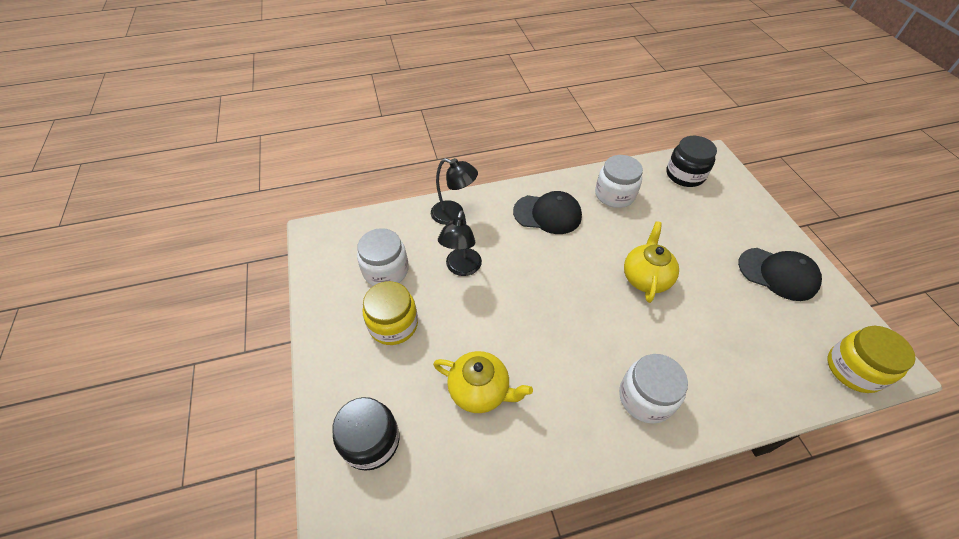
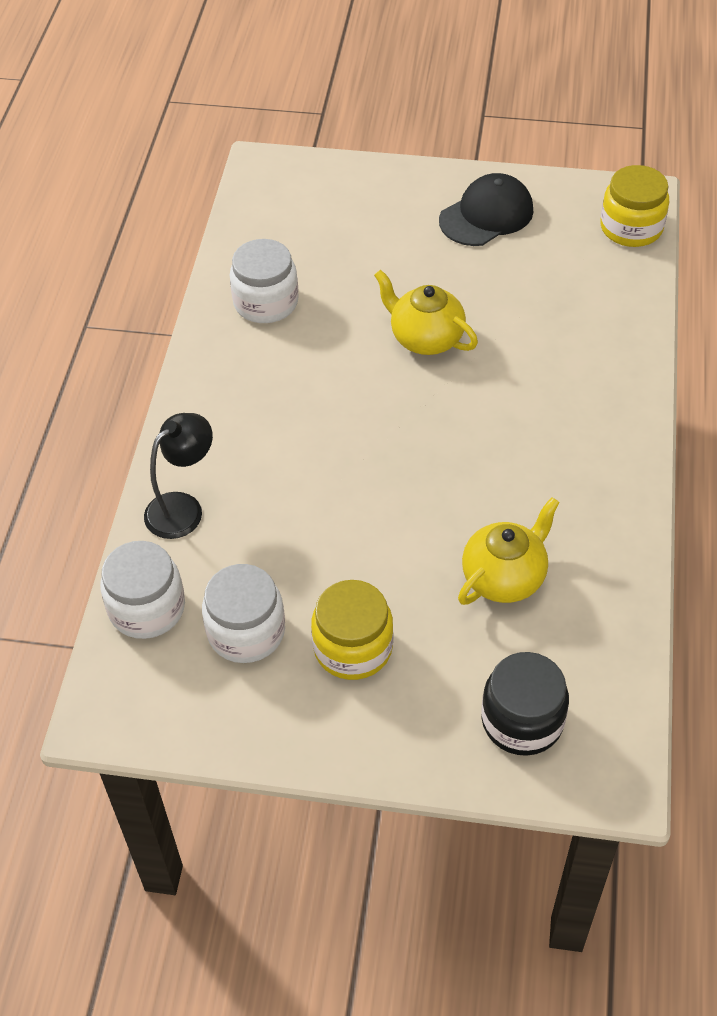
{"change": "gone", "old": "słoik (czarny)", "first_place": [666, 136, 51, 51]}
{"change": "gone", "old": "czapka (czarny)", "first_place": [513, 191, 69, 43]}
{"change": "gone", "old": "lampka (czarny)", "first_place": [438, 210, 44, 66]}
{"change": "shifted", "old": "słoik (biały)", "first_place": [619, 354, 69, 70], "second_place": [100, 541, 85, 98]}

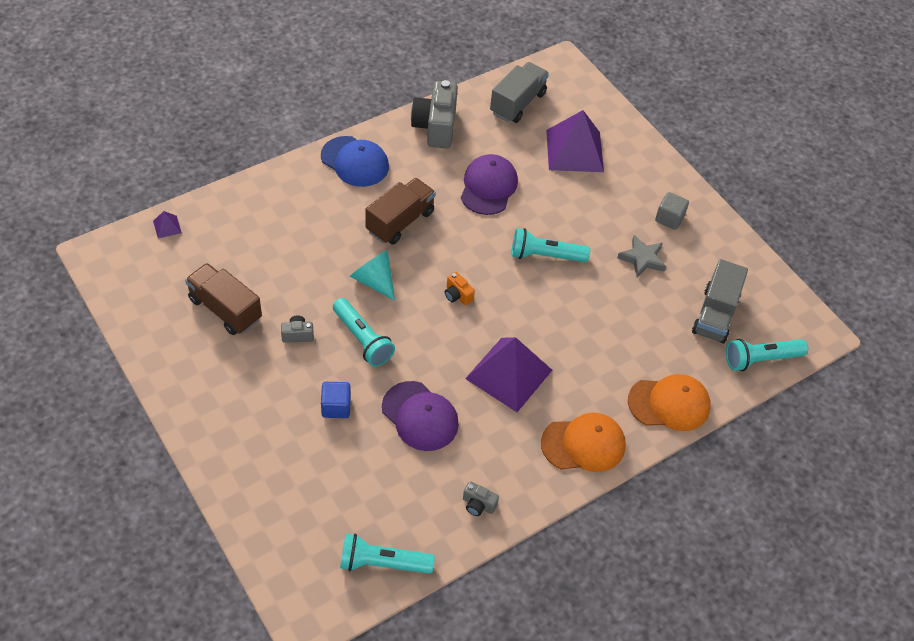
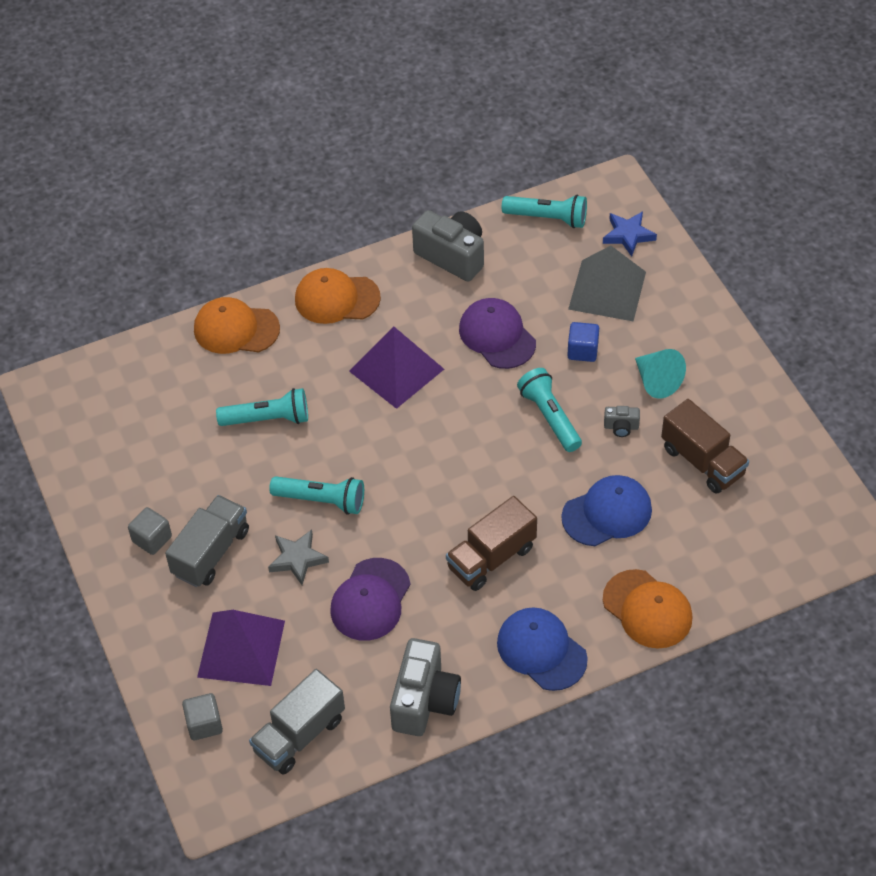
{"change": "gone", "old": "piramida (fioletowy)", "first_place": [153, 211, 29, 27]}
{"change": "shifted", "old": "gwiazda (szary)", "first_place": [617, 235, 49, 43], "second_place": [268, 530, 61, 55]}
{"change": "shifted", "old": "stożek (turkusowy)", "first_place": [350, 250, 45, 51], "second_place": [635, 349, 51, 50]}
{"change": "shifted", "old": "ciężarówka (szary)", "first_place": [692, 259, 56, 84], "second_place": [165, 495, 84, 92]}
{"change": "gone", "old": "aparat fotograficzny (pomarańczowy)", "first_place": [445, 272, 30, 33]}
{"change": "shifted", "old": "latarka (turkusowy)", "first_place": [726, 339, 82, 32], "second_place": [216, 388, 92, 38]}
{"change": "scaled", "old": "aparat fotograficzny (szary)", "first_place": [463, 481, 36, 35], "second_place": [412, 210, 72, 72], "factor": 2.19}
{"change": "new", "new": "gwiazda (niebieski)", "second_place": [603, 211, 54, 46]}
{"change": "new", "new": "piramida (szary)", "second_place": [568, 245, 78, 76]}
{"change": "new", "new": "czapka (niebieski)", "second_place": [561, 475, 91, 71]}
{"change": "new", "new": "czapka (pomarańczowy)", "second_place": [603, 569, 90, 79]}
{"change": "new", "new": "sześcian (szary)", "second_place": [182, 693, 41, 47]}

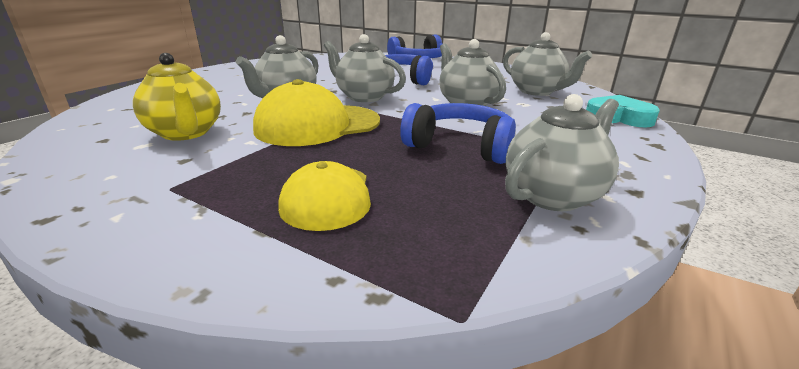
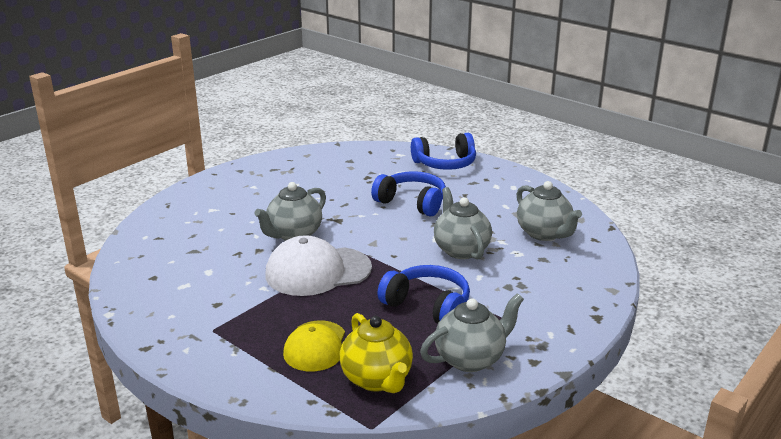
{"change": "gone", "old": "imbryk (szary)", "first_place": [324, 34, 82, 68]}
{"change": "shifted", "old": "imbryk (żółty)", "first_place": [133, 53, 88, 88], "second_place": [339, 313, 74, 80]}
{"change": "repainted", "old": "czapka (żółty)", "new": "czapka (biały)", "first_place": [253, 79, 127, 67], "second_place": [265, 235, 107, 61]}
{"change": "gone", "old": "serce (turkusowy)", "first_place": [586, 95, 74, 32]}

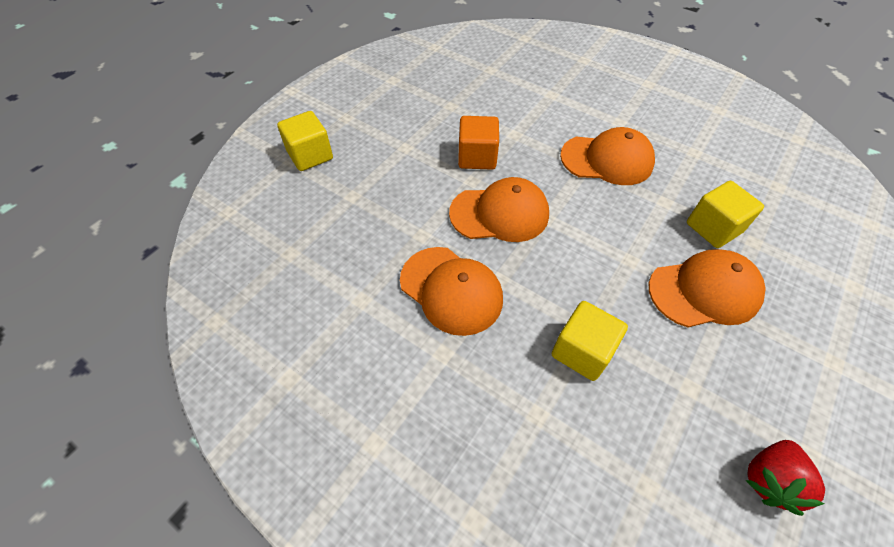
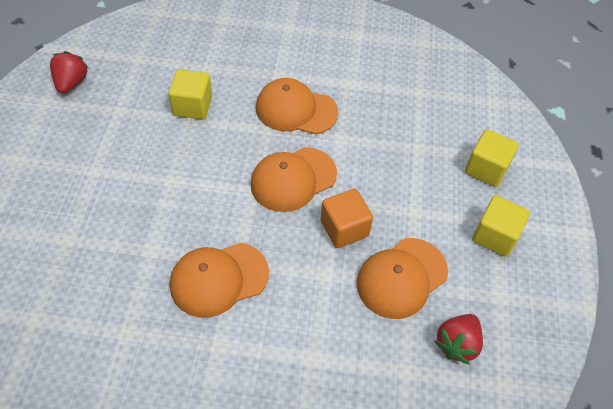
{"change": "shifted", "old": "sześcian (żółty)", "first_place": [687, 181, 77, 67], "second_place": [472, 195, 58, 62]}
{"change": "shifted", "old": "czapka (pomarańczowy)", "first_place": [649, 249, 117, 78], "second_place": [356, 238, 92, 81]}
{"change": "new", "new": "truskawka (czerwony)", "second_place": [434, 314, 49, 50]}

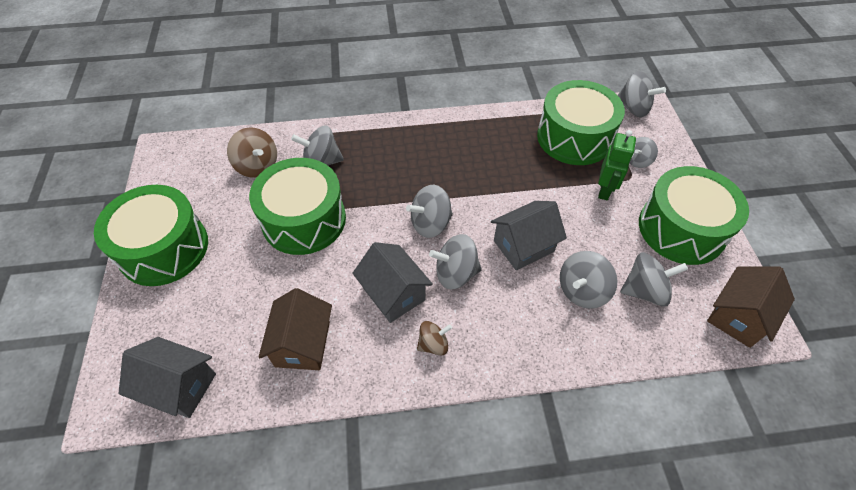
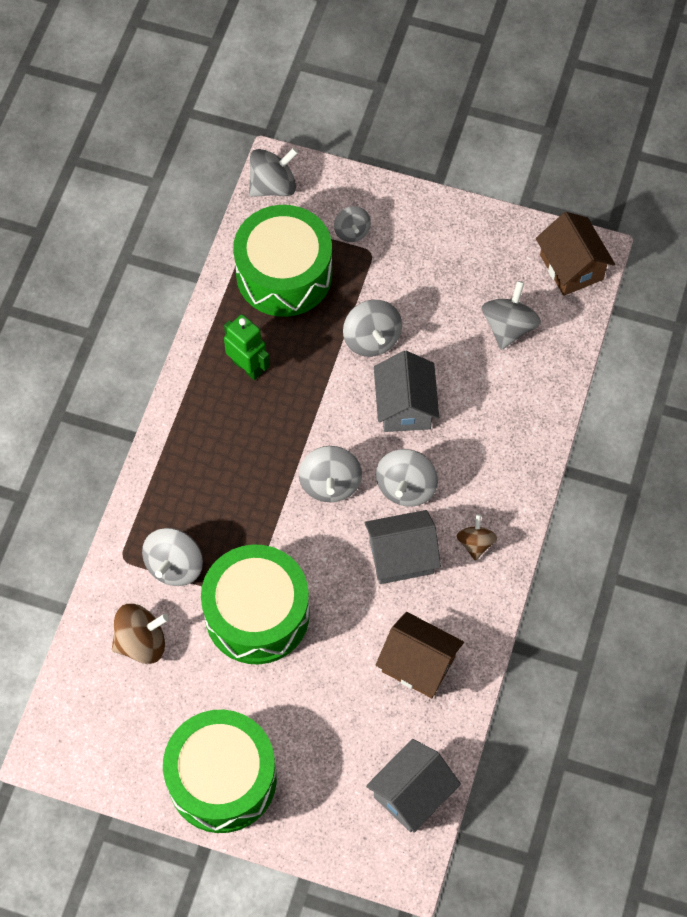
{"change": "shifted", "old": "robot (zielony)", "first_place": [598, 130, 38, 70], "second_place": [224, 314, 46, 66]}
{"change": "gone", "old": "bęben (zielony)", "first_place": [639, 166, 110, 99]}
{"change": "shifted", "old": "bączek (szary)", "first_place": [560, 251, 57, 58], "second_place": [343, 300, 59, 57]}

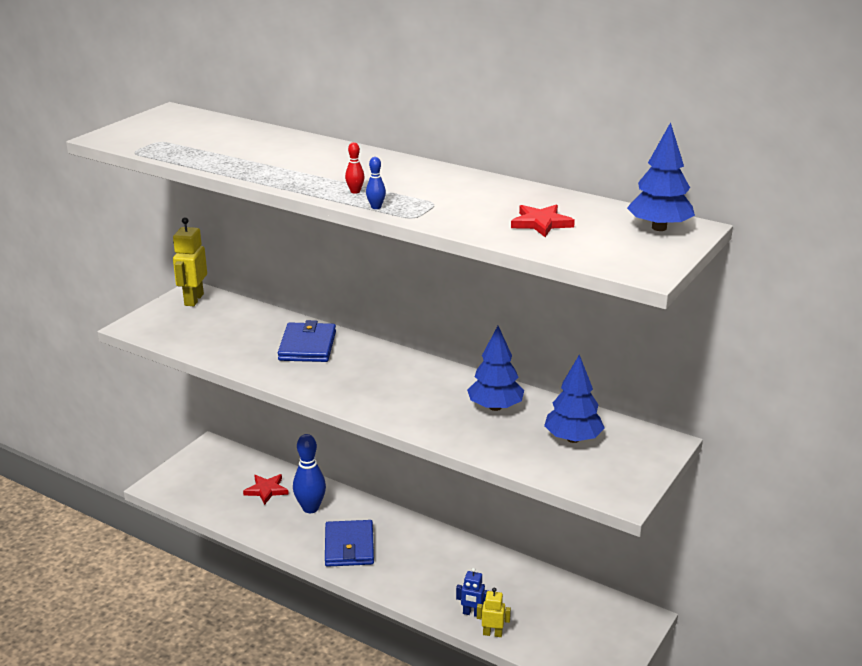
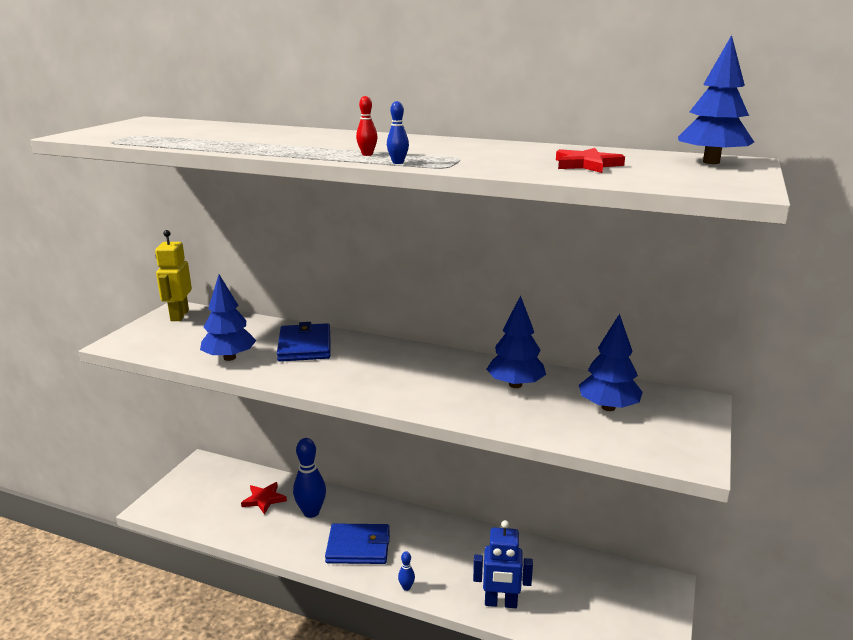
{"change": "rotated", "old": "portfel (niebieski)", "first_place": [325, 520, 49, 47], "second_place": [325, 524, 65, 40], "degrees": -75}
{"change": "scaled", "old": "robot (niebieski)", "first_place": [456, 568, 32, 49], "second_place": [473, 520, 60, 88], "factor": 1.7}
{"change": "gone", "old": "robot (żółty)", "first_place": [477, 588, 34, 49]}
{"change": "new", "new": "drzewko (niebieski)", "second_place": [200, 274, 57, 87]}
{"change": "new", "new": "kręgiel (niebieski)", "second_place": [398, 551, 17, 40]}

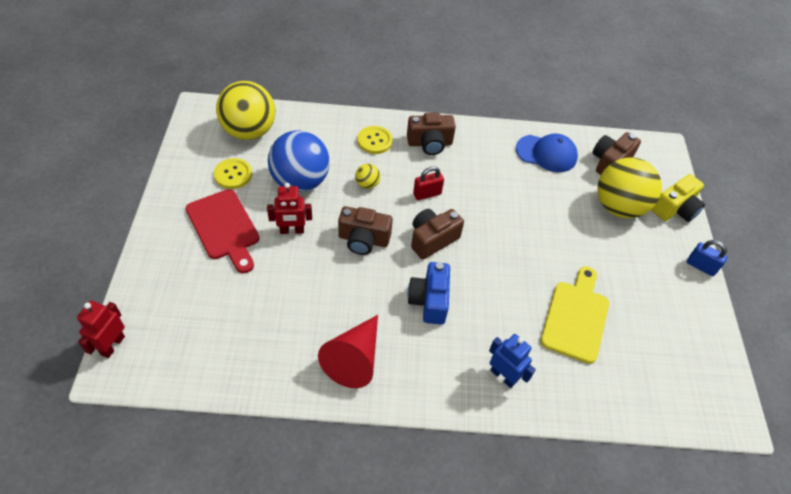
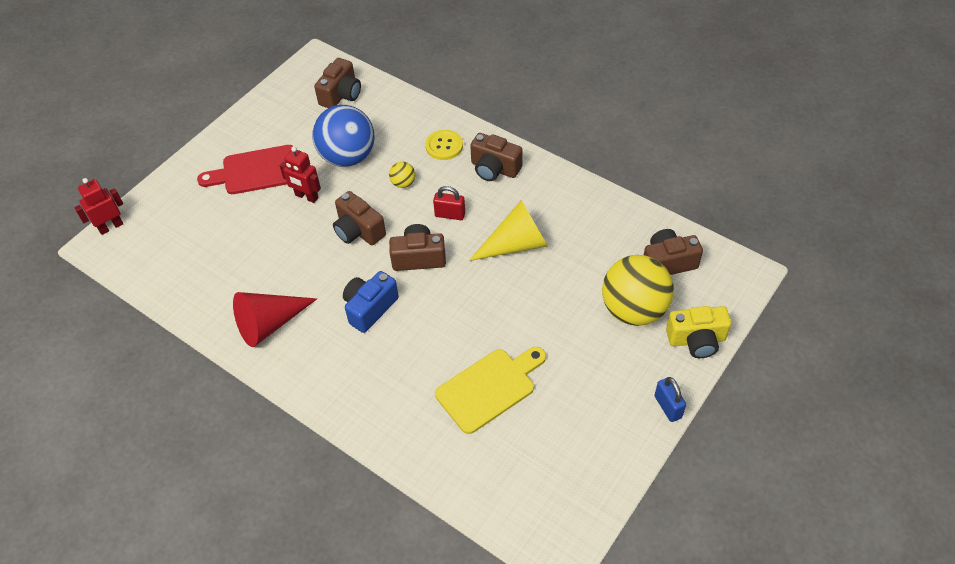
{"change": "swapped", "old": "piłka (żółty)", "new": "aparat fotograficzny (brązowy)", "first_place": [216, 81, 59, 59], "second_place": [314, 58, 47, 50]}
{"change": "gone", "old": "czapka (niebieski)", "first_place": [516, 133, 62, 39]}
{"change": "gone", "old": "guzik (żółty)", "first_place": [214, 158, 38, 31]}
{"change": "rotated", "old": "deska do krojenia (czerwony)", "first_place": [186, 189, 73, 84], "second_place": [197, 145, 96, 49], "degrees": 75}
{"change": "gone", "old": "robot (niebieski)", "first_place": [489, 334, 47, 54]}
{"change": "new", "new": "stożek (żółty)", "second_place": [469, 200, 78, 61]}

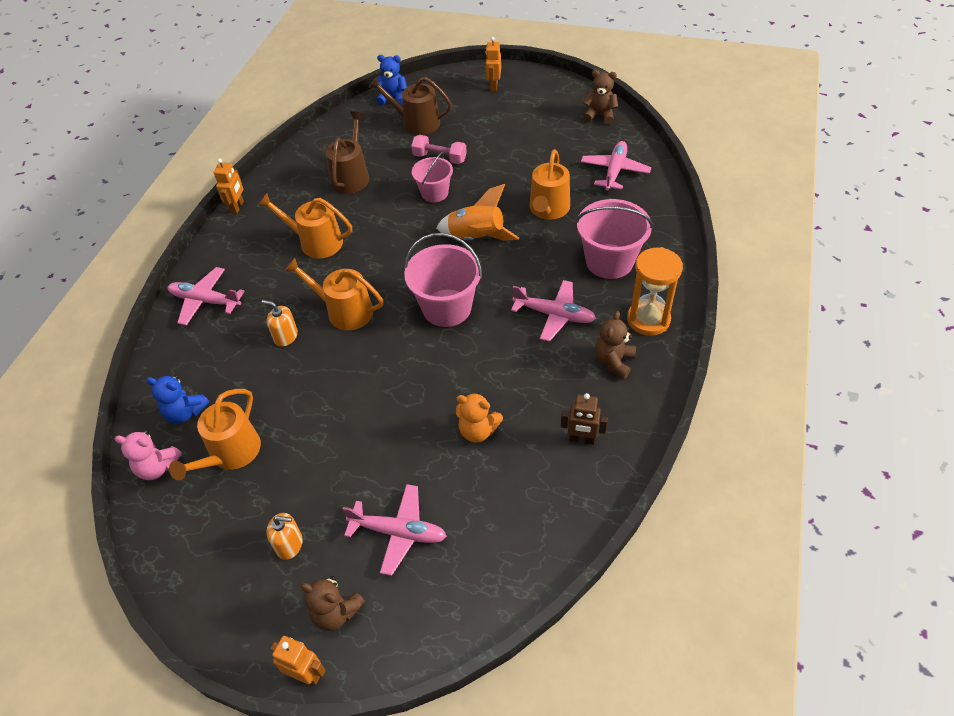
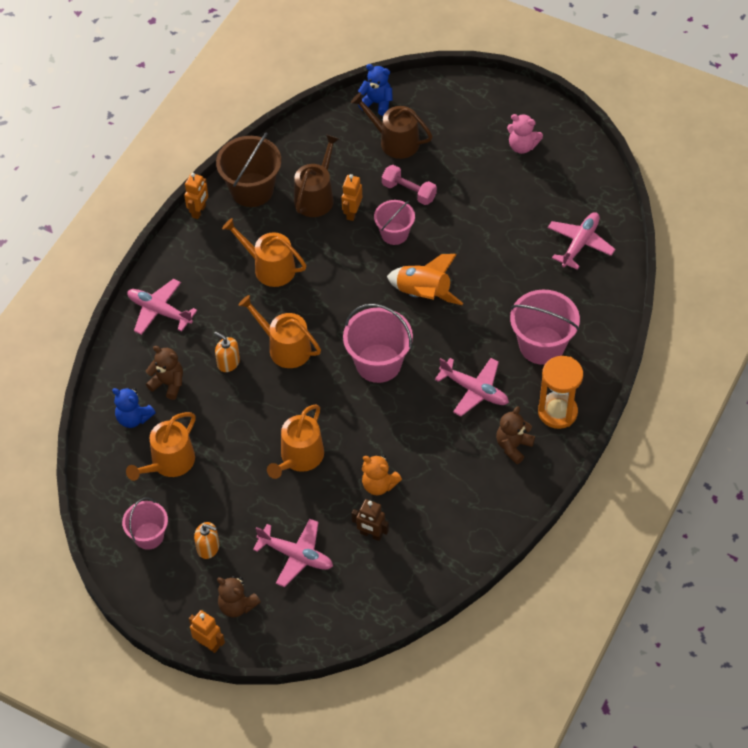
{"change": "shifted", "old": "robot (pomarańczowy)", "first_place": [486, 37, 15, 54], "second_place": [342, 174, 20, 47]}
{"change": "shifted", "old": "miś (brązowy)", "first_place": [583, 70, 35, 55], "second_place": [146, 346, 37, 54]}
{"change": "shifted", "old": "konewka (pomarańczowy)", "first_place": [530, 149, 40, 71], "second_place": [267, 404, 57, 75]}
{"change": "shifted", "old": "robot (brązowy)", "first_place": [561, 393, 47, 52], "second_place": [351, 499, 38, 42]}
{"change": "shifted", "old": "miś (różowy)", "first_place": [115, 430, 67, 50], "second_place": [507, 114, 36, 40]}
{"change": "new", "new": "wiadro (brązowy)", "second_place": [216, 132, 65, 75]}
{"change": "new", "new": "wiadro (różowy)", "second_place": [122, 498, 46, 52]}

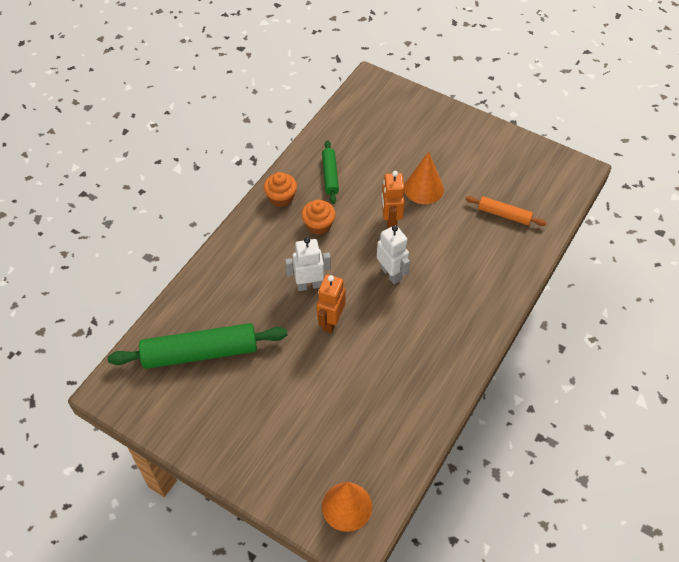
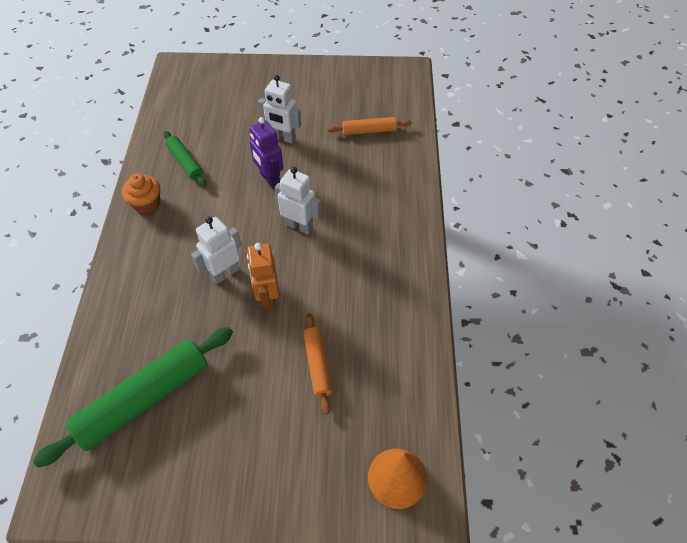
{"change": "swapped", "old": "stożek (pomarańczowy)", "new": "robot (biały)", "first_place": [404, 152, 40, 52], "second_place": [258, 75, 43, 69]}
{"change": "repainted", "old": "robot (pomarańczowy)", "new": "robot (fioletowy)", "first_place": [381, 171, 24, 57], "second_place": [250, 117, 34, 72]}
{"change": "gone", "old": "muffinka (pomarańczowy)", "first_place": [301, 200, 35, 35]}
{"change": "new", "new": "wałek do ciasta (pomarańczowy)", "second_place": [303, 313, 29, 101]}

